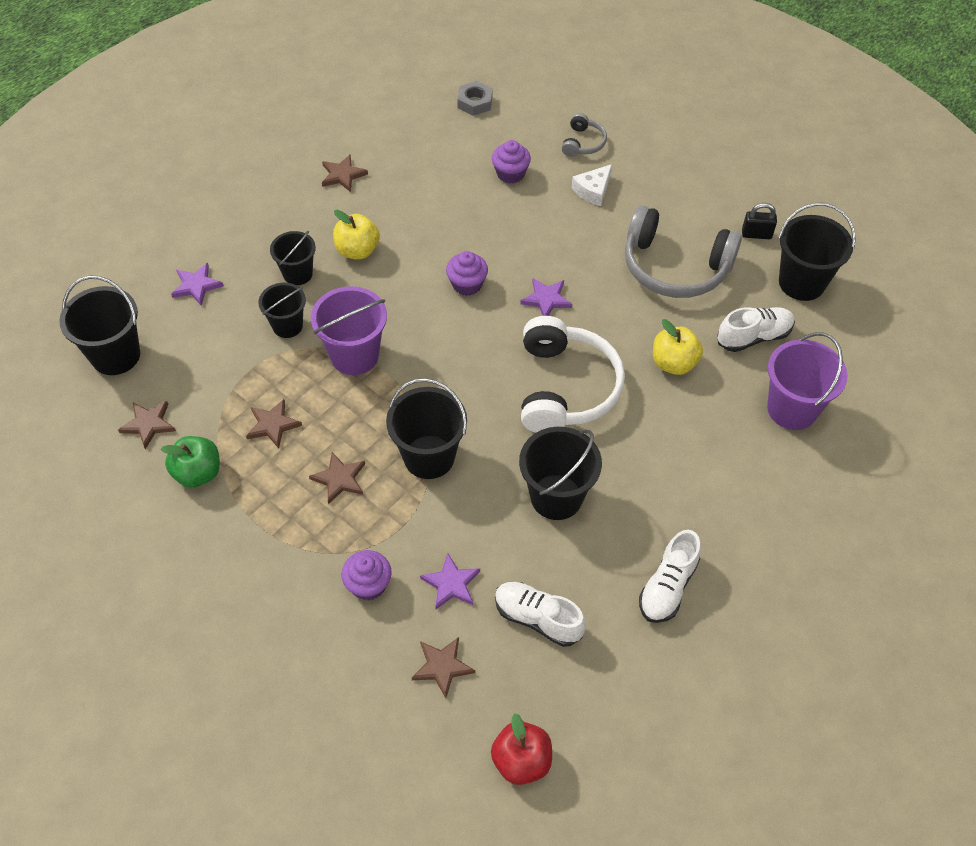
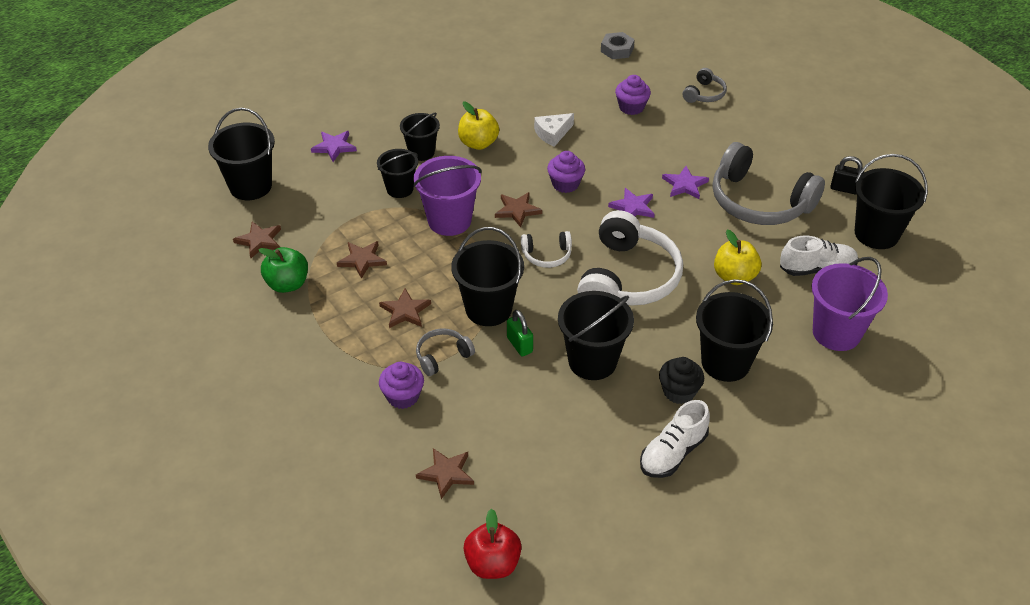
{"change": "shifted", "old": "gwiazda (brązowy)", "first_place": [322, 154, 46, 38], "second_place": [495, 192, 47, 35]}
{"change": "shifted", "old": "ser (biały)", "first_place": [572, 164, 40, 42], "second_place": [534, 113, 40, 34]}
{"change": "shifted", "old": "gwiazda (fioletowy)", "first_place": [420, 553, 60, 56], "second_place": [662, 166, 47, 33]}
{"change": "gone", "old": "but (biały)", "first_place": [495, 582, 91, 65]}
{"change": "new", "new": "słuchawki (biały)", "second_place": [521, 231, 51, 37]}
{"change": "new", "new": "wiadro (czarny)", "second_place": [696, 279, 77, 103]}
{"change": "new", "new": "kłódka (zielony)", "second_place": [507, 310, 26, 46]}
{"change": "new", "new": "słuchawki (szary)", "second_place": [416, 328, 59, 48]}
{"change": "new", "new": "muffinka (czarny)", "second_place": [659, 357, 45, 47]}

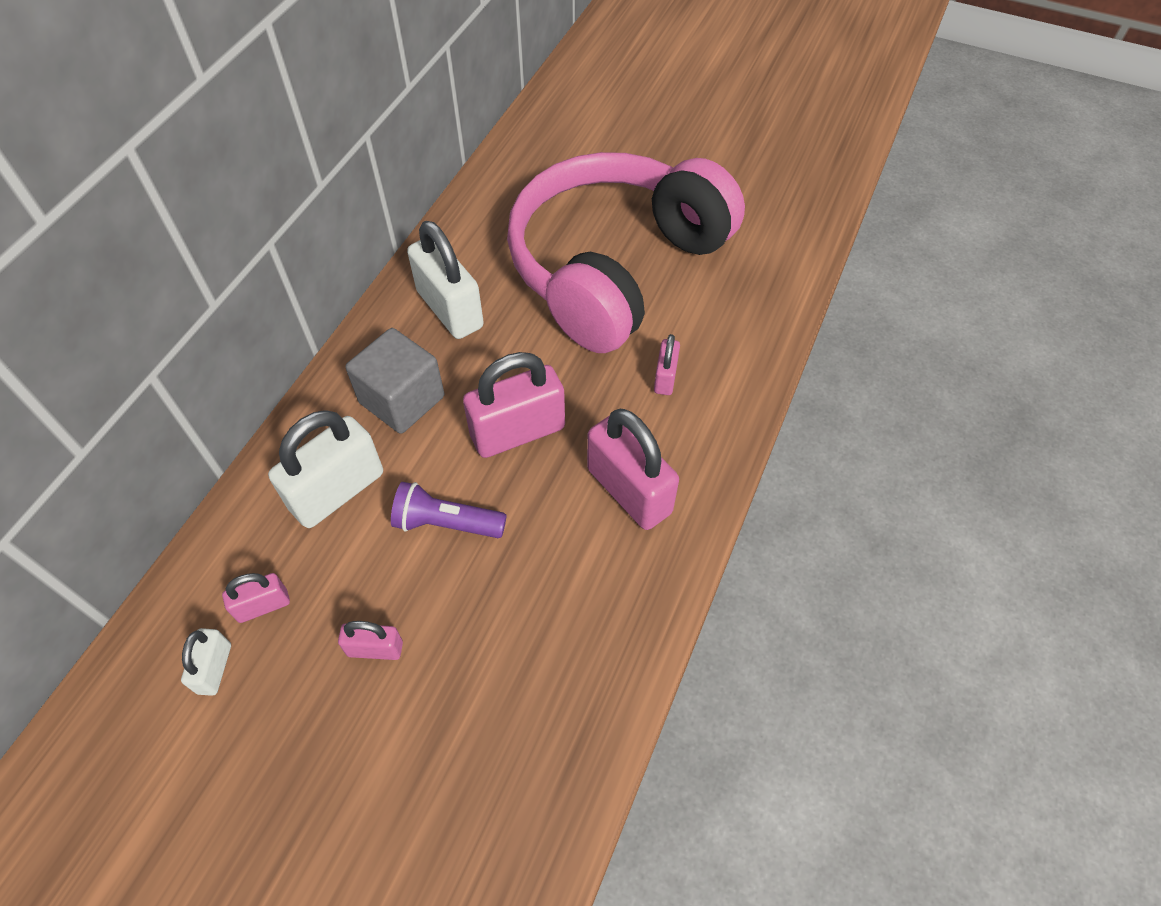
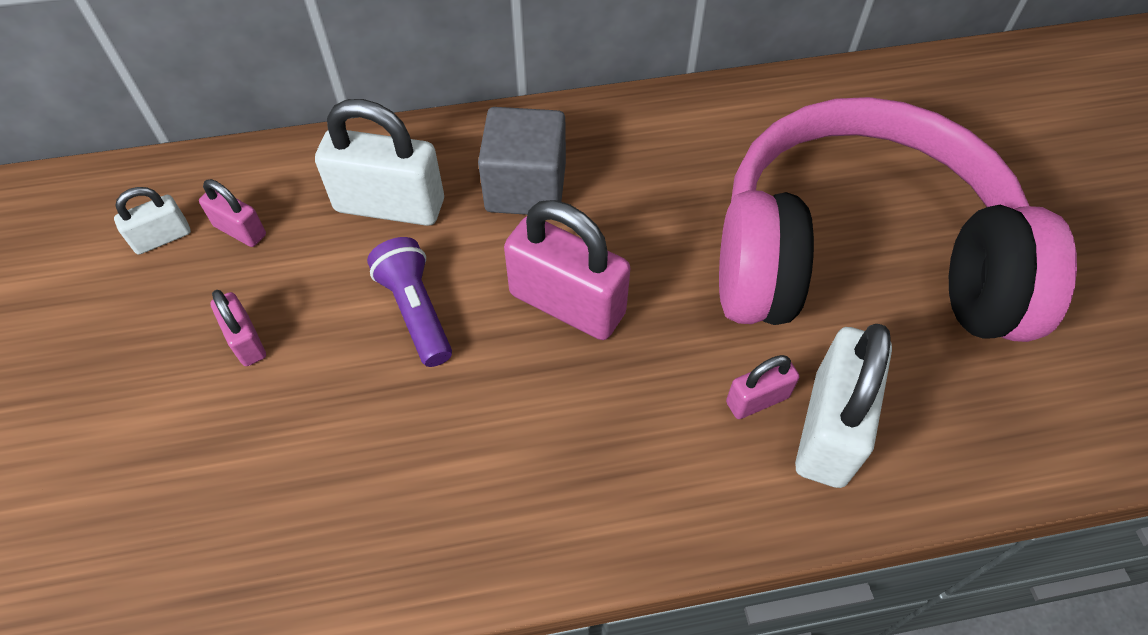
{"change": "shifted", "old": "kłódka (biały)", "first_place": [407, 221, 77, 118], "second_place": [795, 324, 97, 164]}
{"change": "gone", "old": "kłódka (różowy)", "first_place": [587, 409, 92, 121]}

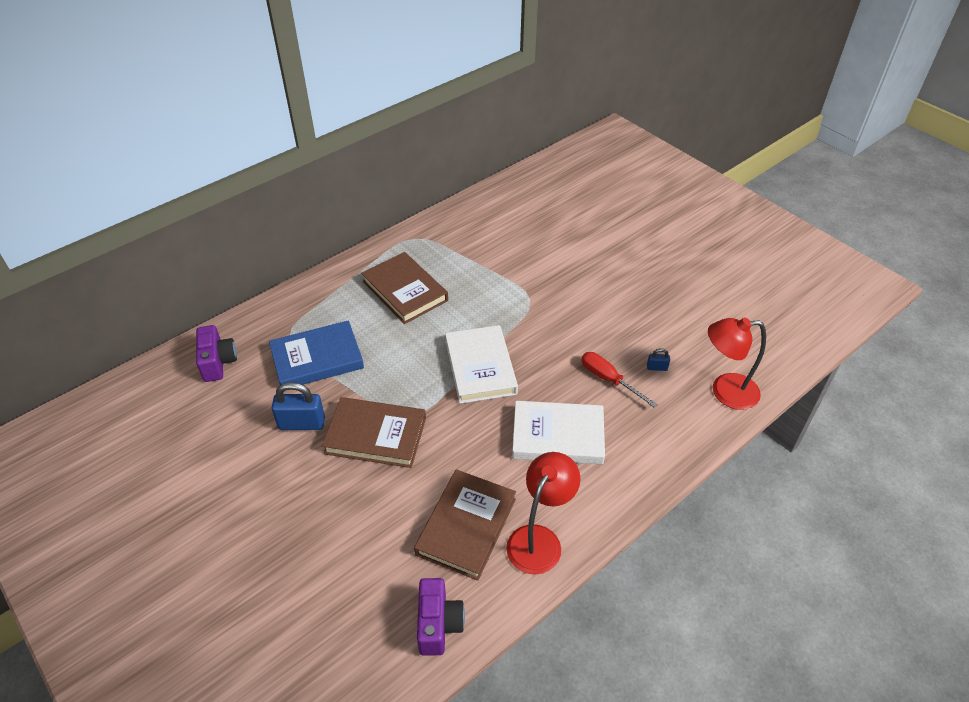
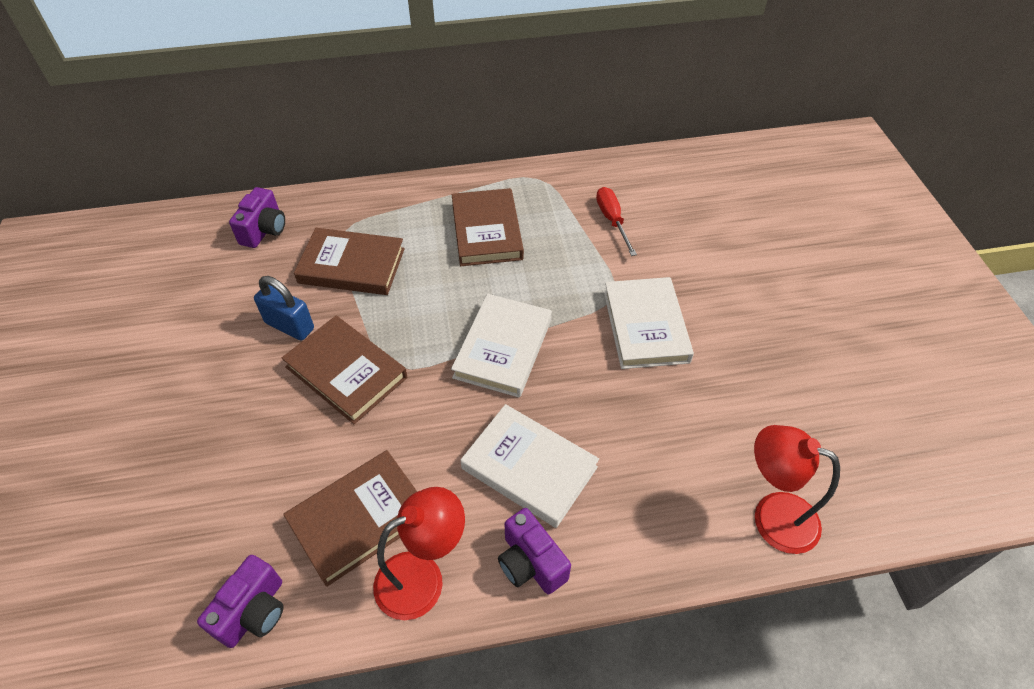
{"change": "repainted", "old": "książka (niebieski)", "new": "książka (brązowy)", "first_place": [269, 320, 95, 65], "second_place": [294, 228, 111, 67]}
{"change": "gone", "old": "kłódka (niebieski)", "first_place": [647, 348, 23, 23]}
{"change": "shifted", "old": "śrubokręt (czerwony)", "first_place": [581, 352, 76, 55], "second_place": [596, 187, 41, 69]}
{"change": "new", "new": "książka (biały)", "second_place": [604, 277, 90, 92]}
{"change": "new", "new": "aparat fotograficzny (fioletowy)", "second_place": [498, 508, 73, 86]}

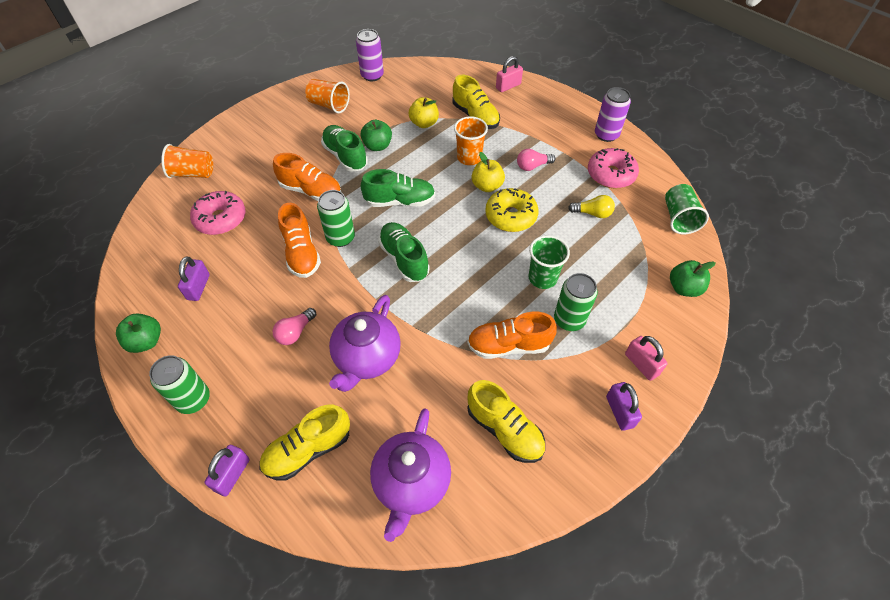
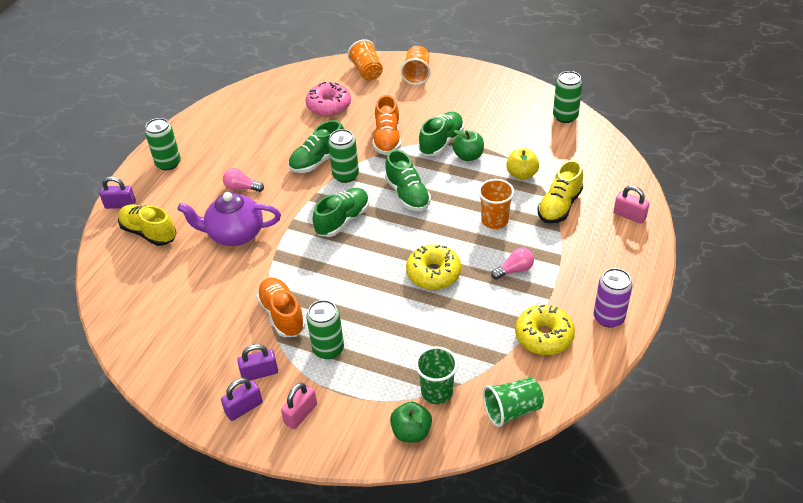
{"change": "repainted", "old": "puszka (fioletowy)", "new": "puszka (zielony)", "first_place": [356, 29, 28, 52], "second_place": [553, 71, 29, 52]}
{"change": "shifted", "old": "szklanka (pomarańczowy)", "first_place": [305, 79, 45, 34], "second_place": [401, 46, 29, 39]}
{"change": "repainted", "old": "donut (różowy)", "new": "donut (żółty)", "first_place": [588, 148, 51, 40], "second_place": [515, 305, 60, 50]}
{"change": "rotated", "old": "żarówka (różowy)", "first_place": [517, 149, 39, 22], "second_place": [491, 248, 43, 32], "degrees": 105}
{"change": "gone", "old": "jabłko (żółty)", "first_place": [472, 152, 33, 40]}
{"change": "gone", "old": "żarówka (żółty)", "first_place": [568, 195, 47, 23]}
{"change": "repainted", "old": "but (pomarańczowy)", "new": "but (zielony)", "first_place": [278, 203, 43, 75], "second_place": [288, 120, 56, 53]}
{"change": "shifted", "old": "szklanka (zielony)", "first_place": [528, 235, 42, 54], "second_place": [415, 346, 43, 58]}
{"change": "shifted", "old": "kłódka (fioletowy)", "first_place": [178, 256, 32, 45], "second_place": [237, 344, 41, 37]}
{"change": "gone", "old": "jabłko (zielony)", "first_place": [116, 313, 45, 40]}
{"change": "gone", "old": "but (żółty)", "first_place": [467, 380, 78, 83]}
{"change": "gone", "old": "imbryk (fioletowy)", "first_place": [370, 408, 81, 134]}

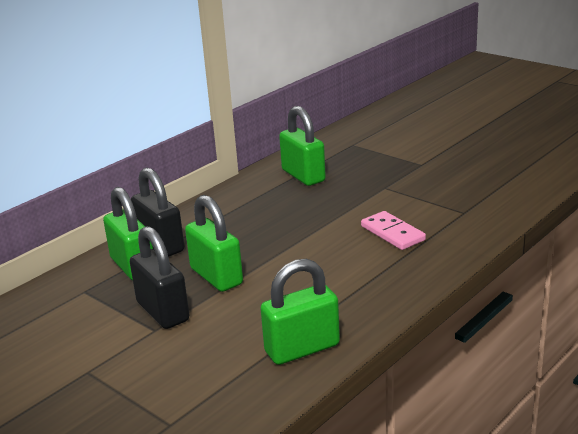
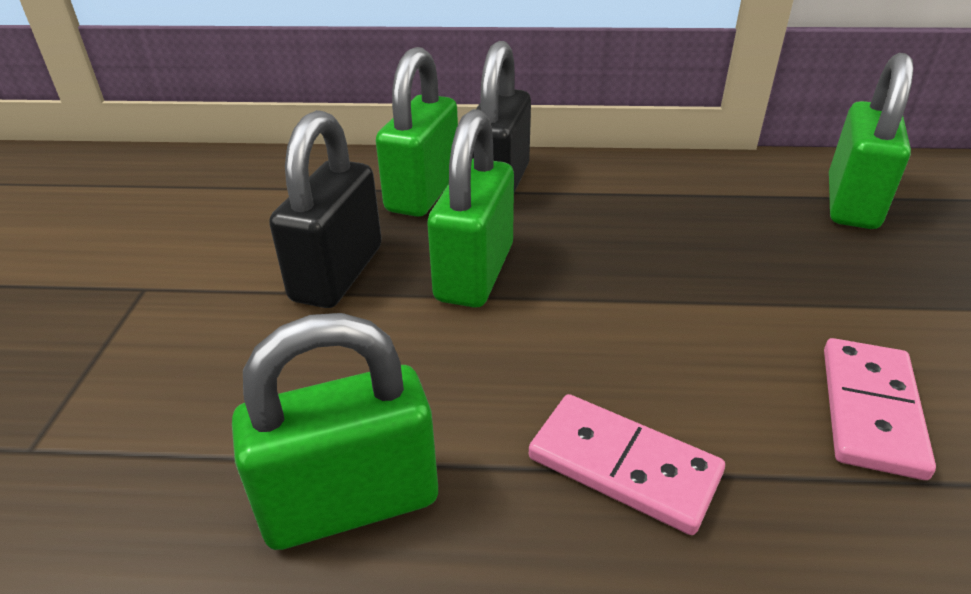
{"change": "rotated", "old": "kłódka (zielony)", "first_place": [260, 259, 80, 106], "second_place": [232, 313, 206, 237], "degrees": -45}
{"change": "new", "new": "kostka domina (różowy)", "second_place": [529, 394, 196, 141]}

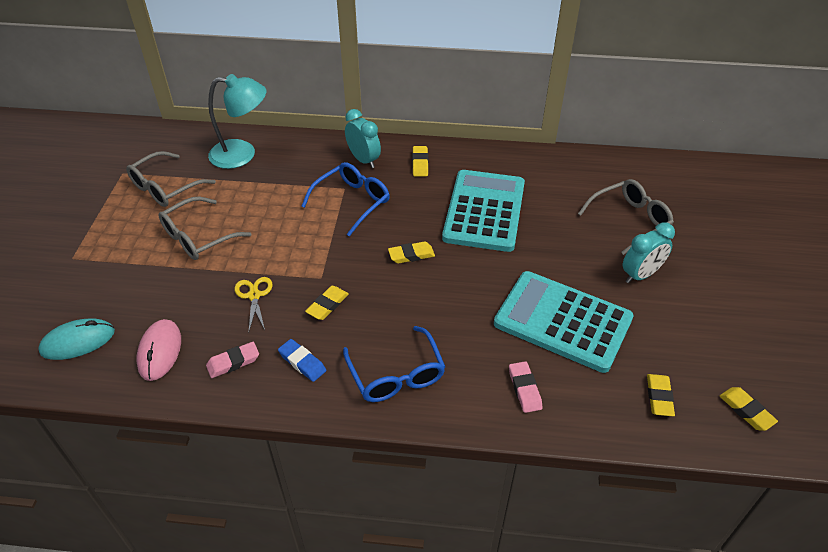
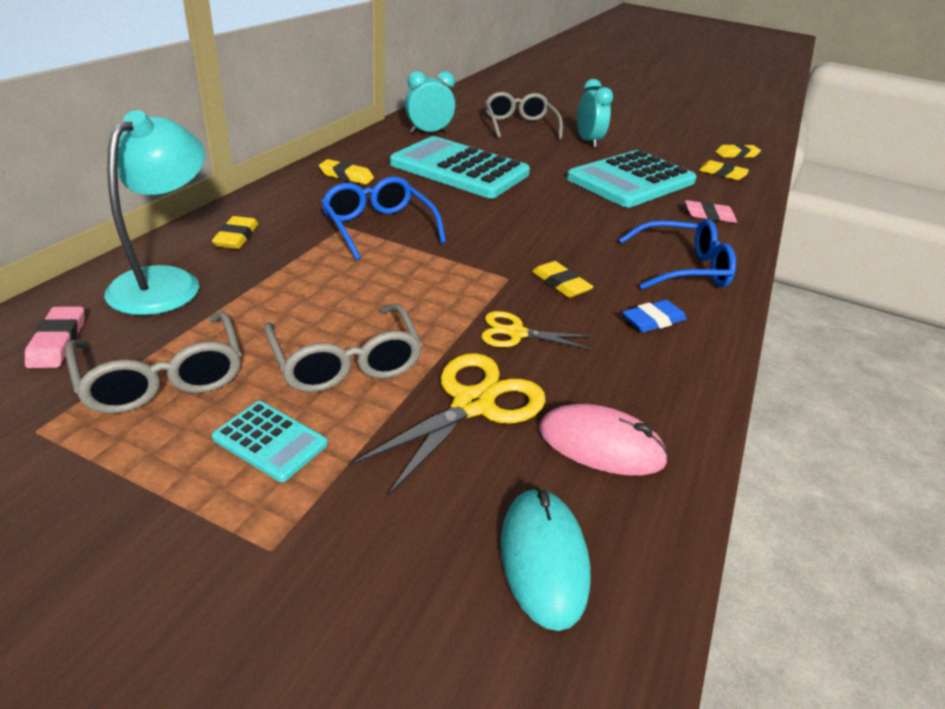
{"change": "shifted", "old": "budzik (turkusowy)", "first_place": [345, 109, 36, 59], "second_place": [405, 71, 50, 62]}
{"change": "shifted", "old": "gumka do mazania (żółty)", "first_place": [388, 242, 47, 21], "second_place": [212, 216, 46, 33]}
{"change": "shifted", "old": "gumka do mazania (różowy)", "first_place": [206, 342, 53, 36], "second_place": [25, 307, 59, 61]}
{"change": "new", "new": "nożyczki (żółty)", "second_place": [349, 353, 197, 144]}
{"change": "new", "new": "kalkulator (turkusowy)", "second_place": [212, 401, 116, 81]}

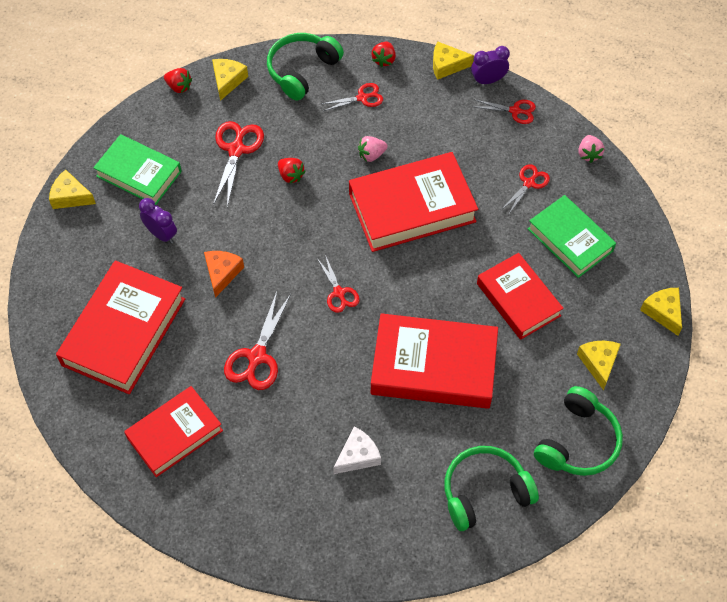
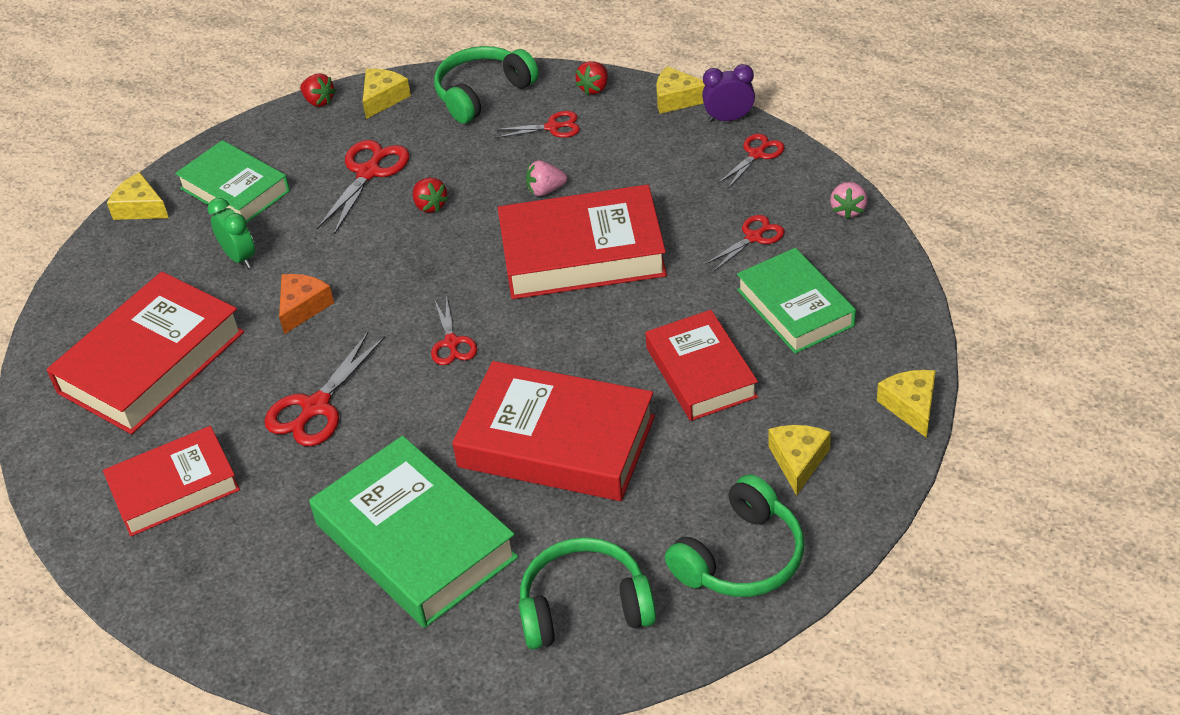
{"change": "rotated", "old": "nożyczki (czerwony)", "first_place": [475, 100, 61, 24], "second_place": [718, 133, 67, 55], "degrees": -75}
{"change": "repainted", "old": "budzik (fioletowy)", "new": "budzik (zielony)", "first_place": [139, 198, 38, 46], "second_place": [208, 198, 47, 70]}
{"change": "swapped", "old": "ser (biały)", "new": "książka (zielony)", "first_place": [333, 427, 48, 47], "second_place": [309, 436, 209, 192]}

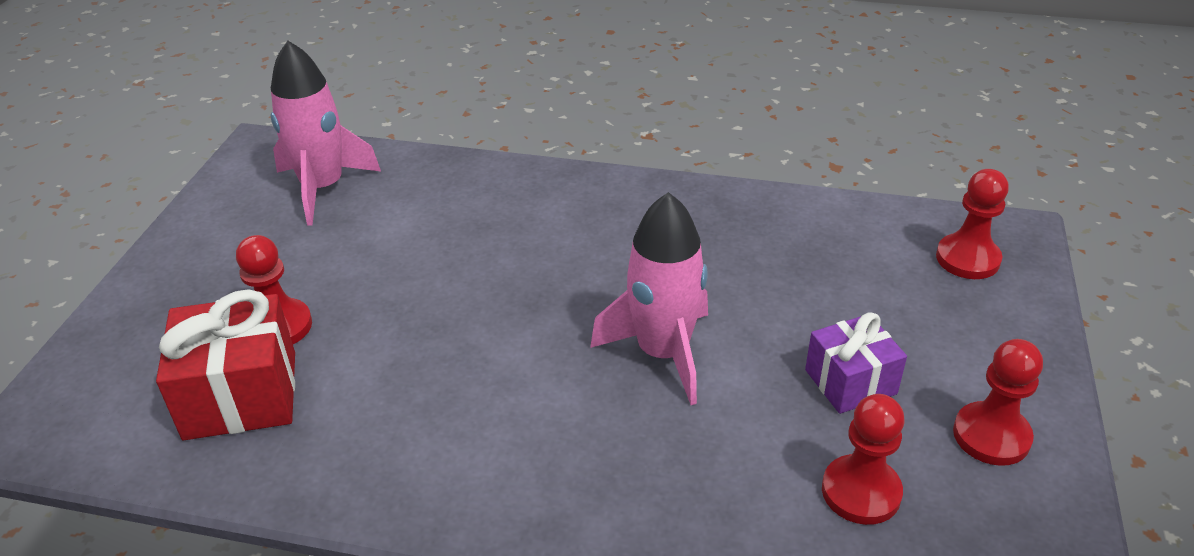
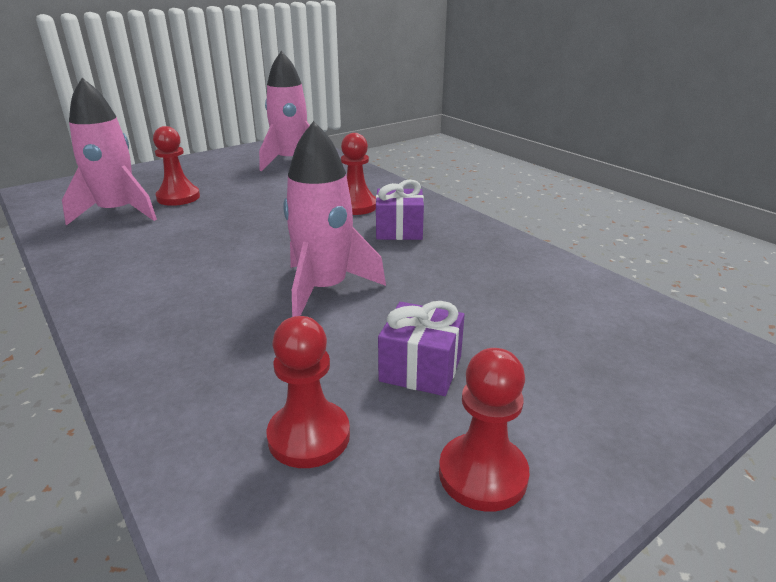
{"change": "shifted", "old": "pionek (czerwony)", "first_place": [936, 169, 73, 110], "second_place": [341, 133, 35, 82]}
{"change": "swapped", "old": "prezent (czerwony)", "new": "rakieta (różowy)", "first_place": [156, 289, 139, 151], "second_place": [62, 78, 95, 148]}
{"change": "new", "new": "prezent (fioletowy)", "second_place": [376, 179, 48, 61]}

